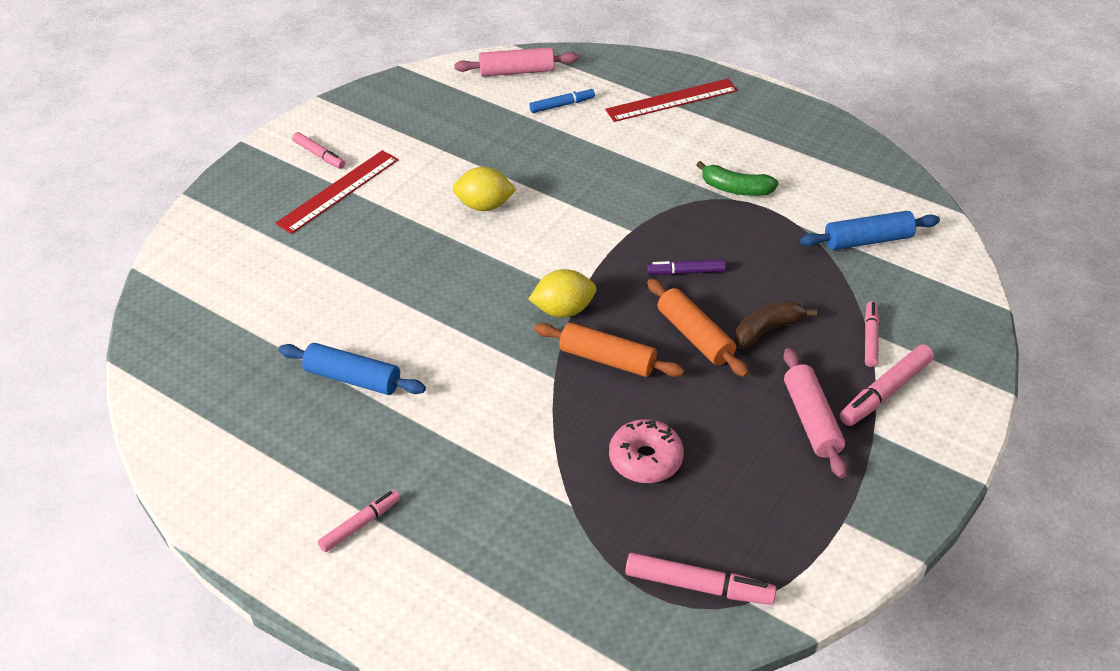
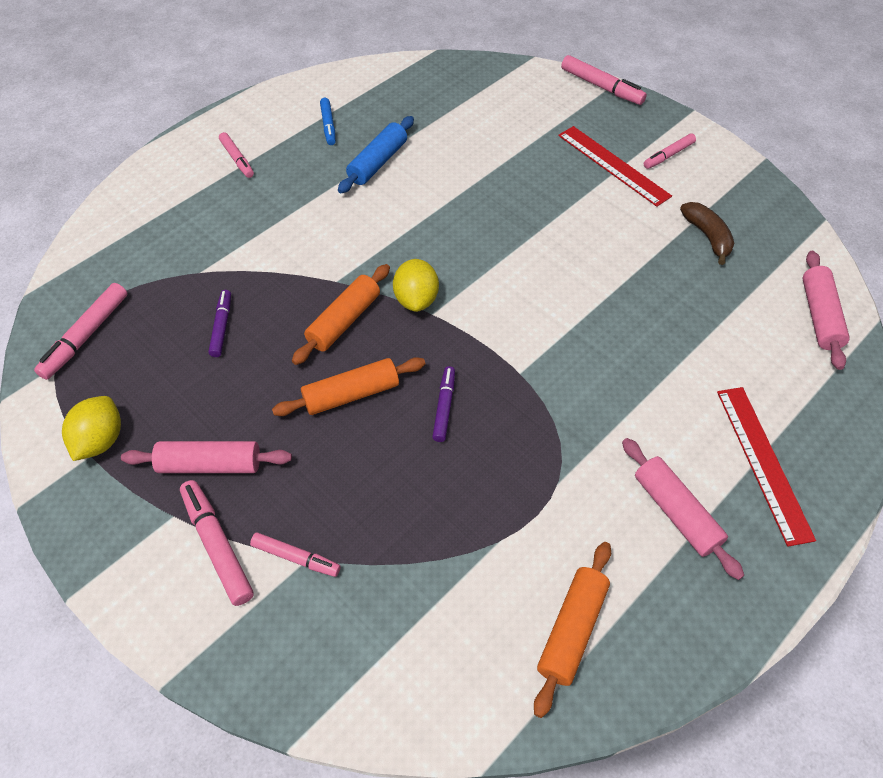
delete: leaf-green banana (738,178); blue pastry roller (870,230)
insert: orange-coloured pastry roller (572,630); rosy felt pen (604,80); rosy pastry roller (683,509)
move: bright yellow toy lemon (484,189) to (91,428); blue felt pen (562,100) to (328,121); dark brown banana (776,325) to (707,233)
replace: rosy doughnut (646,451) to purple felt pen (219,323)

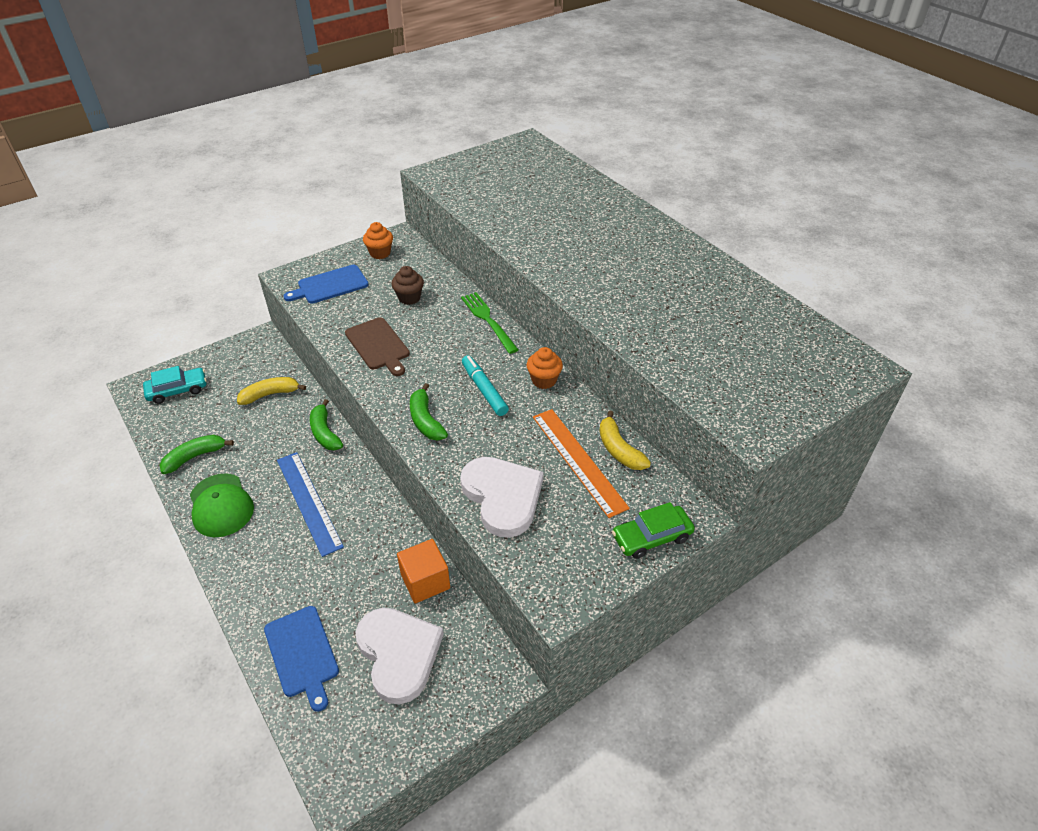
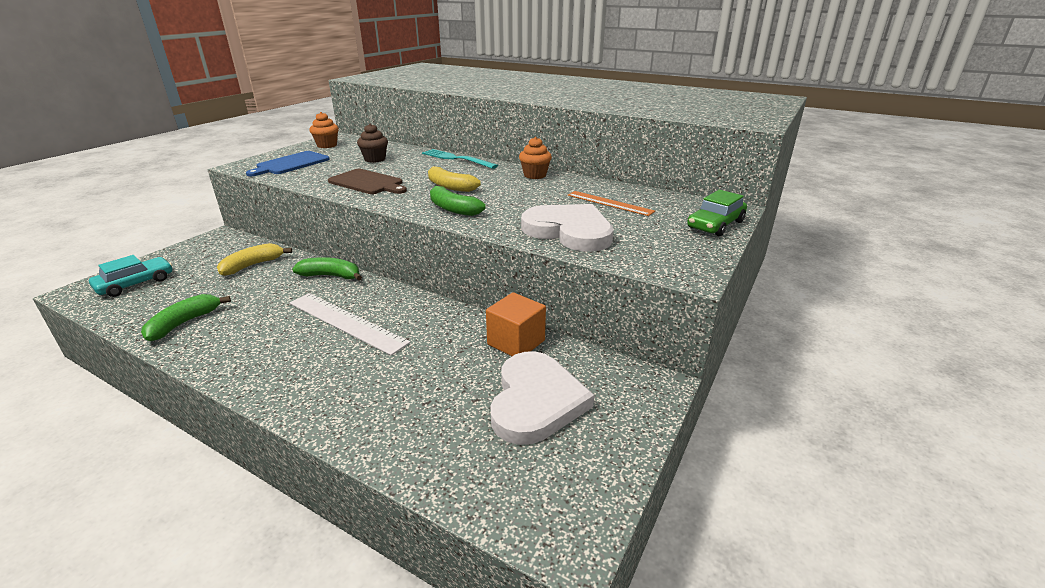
delete: leaf-green cap (222,505); blue chopping board (301,659); aqua felt pen (485,385)
move: bright yellow banana (625,440) to (454,179)
recolor: blue straightedge (310,504) to snow-white straightedge (350,324); leaf-green dinner fork (490,323) to aqua dinner fork (460,159)
rotate: leaf-green banana (326,424) = (327,269) 150 degrees clockwise; snow-white heart (399,656) = (542,398) 60 degrees clockwise
resize: orange-coloured straightedge (581,463) = (611,203) x0.66

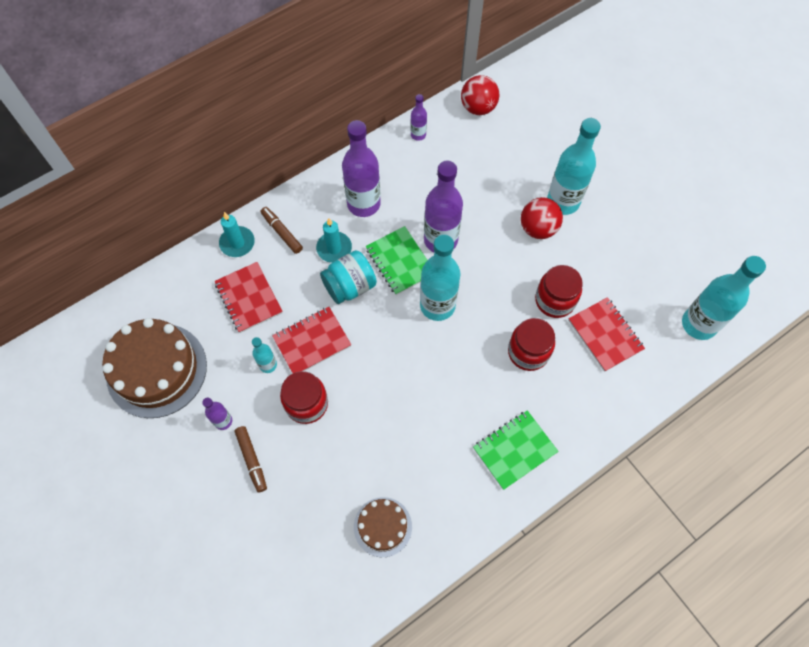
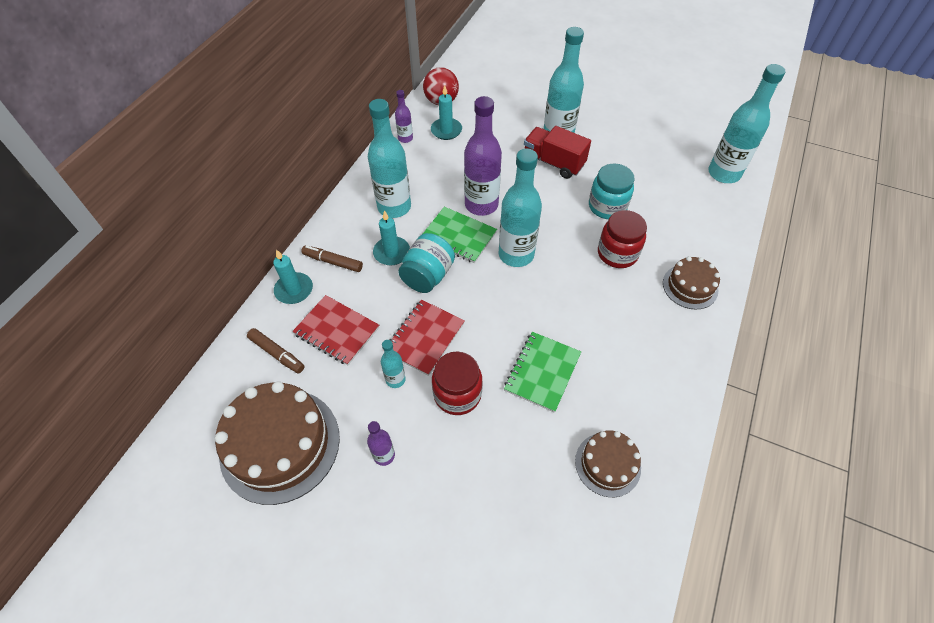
delete: crimson exercise book (606,334)
insert: aqua pillar candle (446,112); dark brown layer cake (691,282)
move: dark brown felt pen (250,459) to (276,350); leaf-green exercise book (516,450) to (542,372)
replace: crimson sphere (542,218) to crimson toy truck (557,152)
recolor: purple flask (361,168) to aqua flask (389,158); crimson jar (558,291) to aqua jar (612,191)

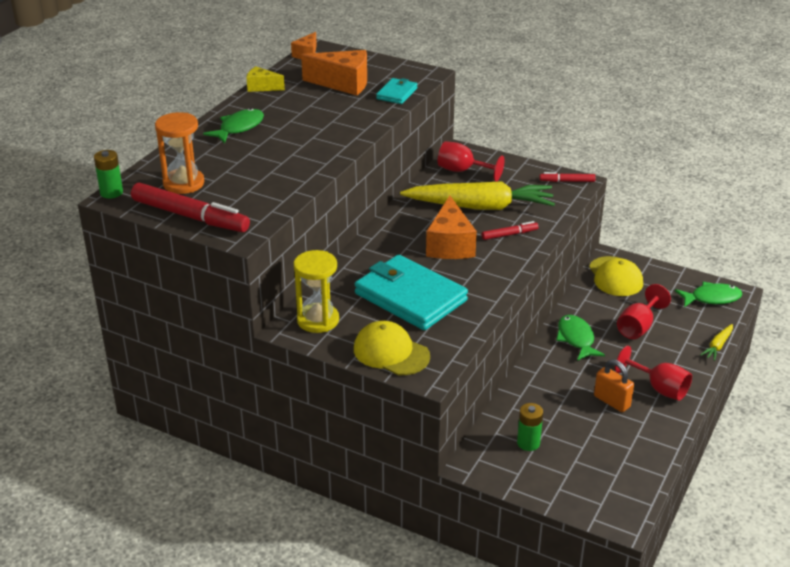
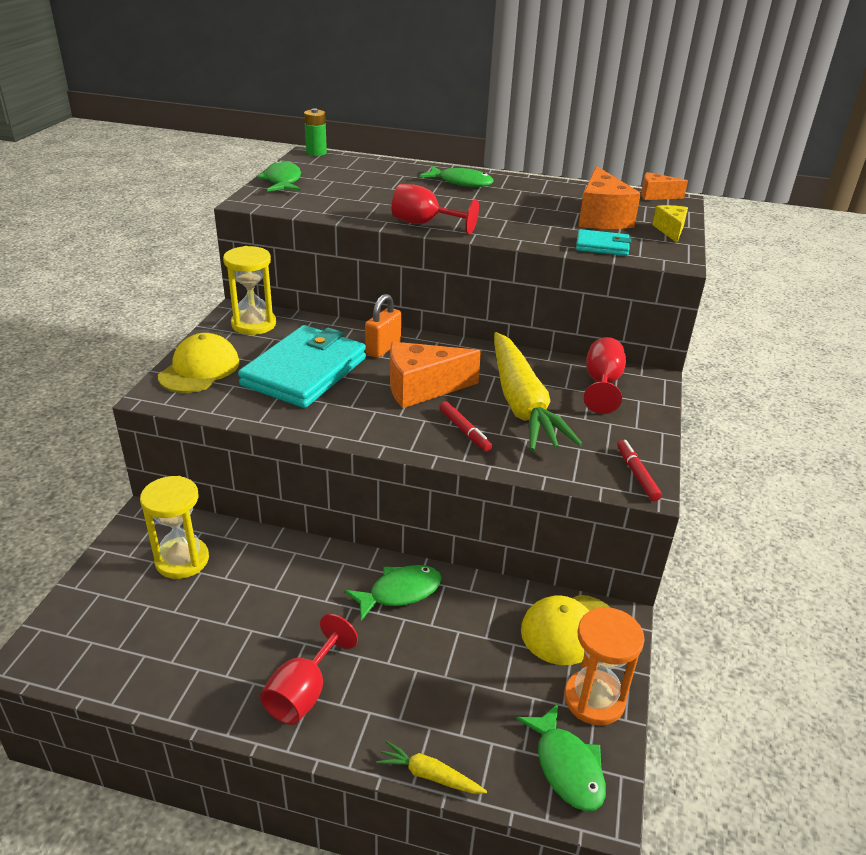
move: orange-coloured sandglass (179,153) to (604,666); bright yellow cheese (265,79) to (670,224); orange-coloured lock (614,385) to (383,326); crimson chalice (644,311) to (435,209)
replace: crimson felt pen (190,207) to leaf-green toy fish (279,175); leaf-green battery (530,427) to bright yellow sandglass (174,527)

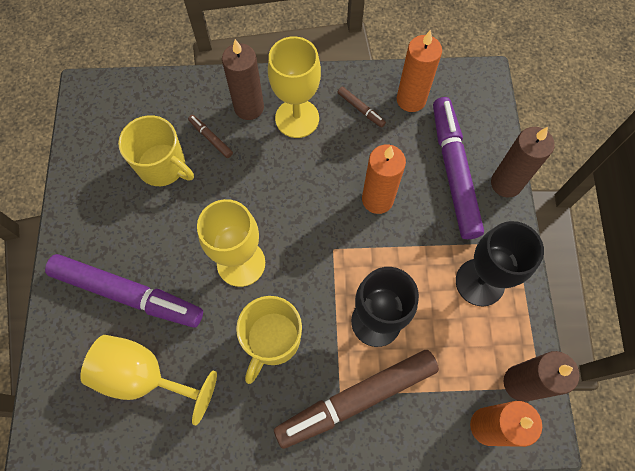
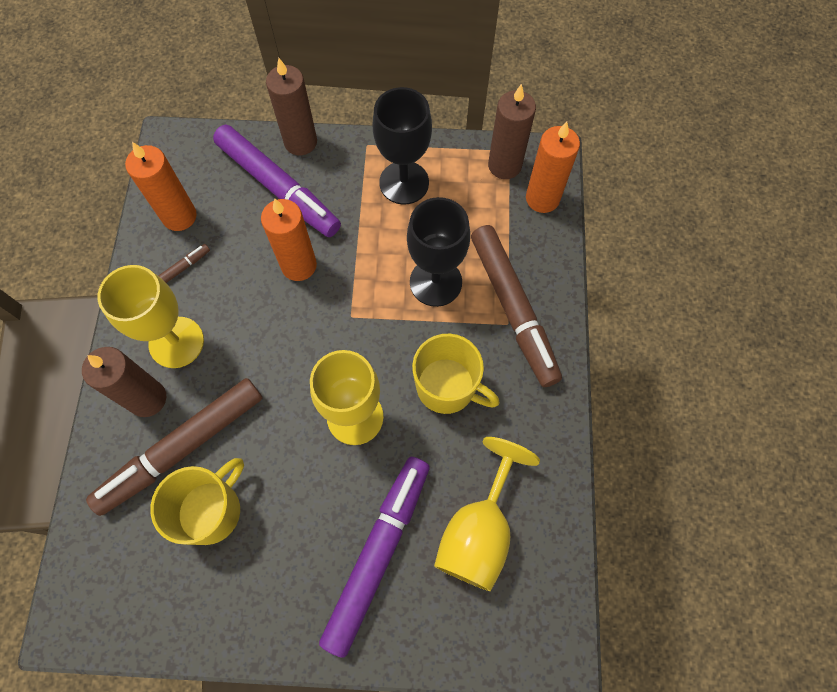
rotate: purple felt pen (458,168) = (277,181) 135 degrees counterclockwise
resize: dark brown felt pen (210,136) = (174,447) x2.42

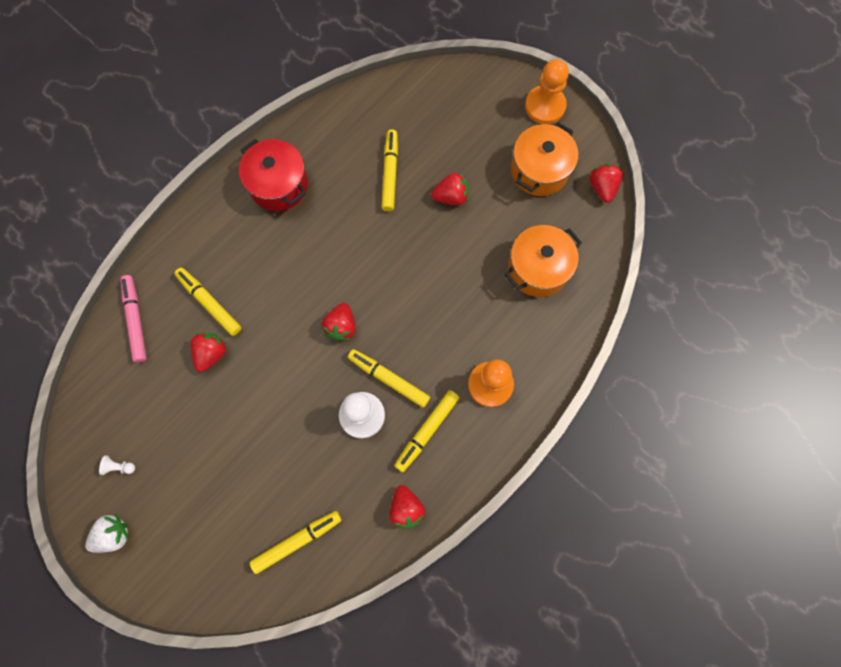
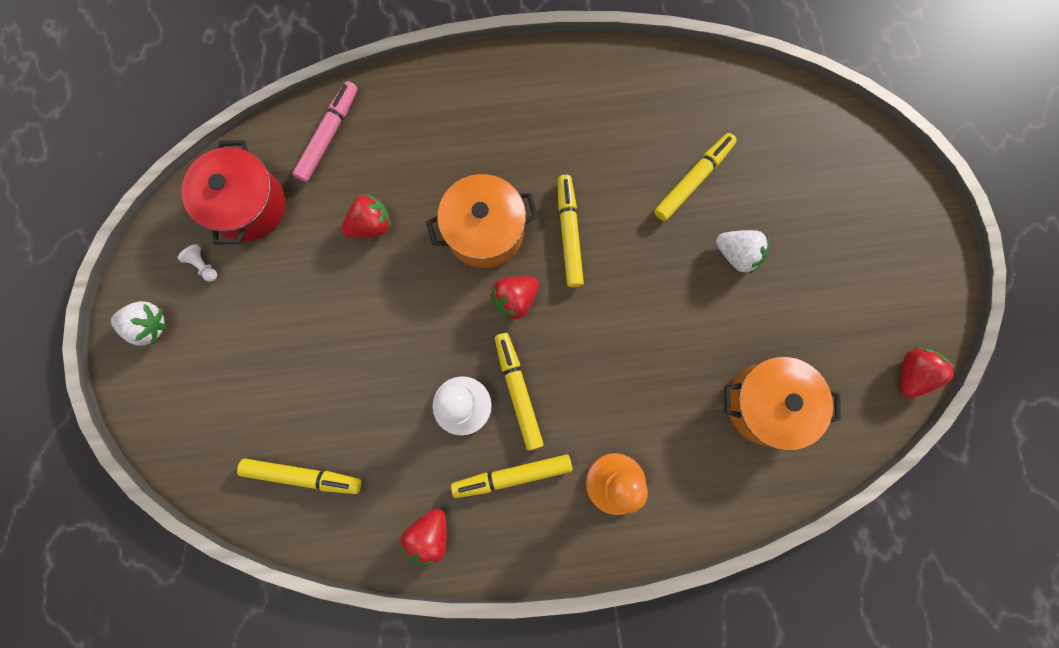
delete: orange-coloured chess pawn (547,91)
move: bright yellow felt pen (207,302) to (571,231); crimson stockpot (273,175) to (233,192); orange-coloured stockpot (544,159) to (482,221)
recolor: crimson berry (450,188) to snow-white berry (742,252)

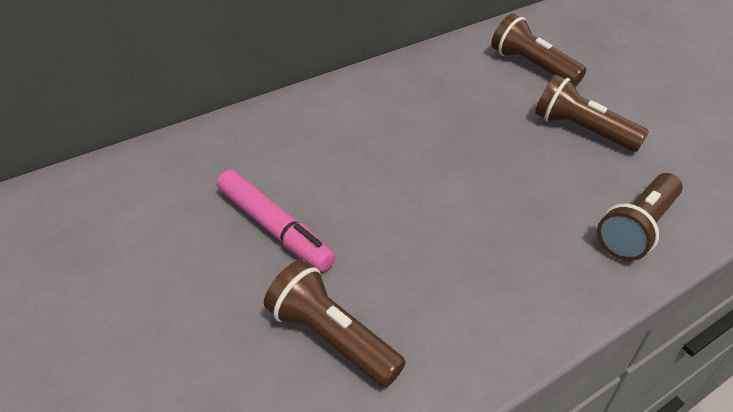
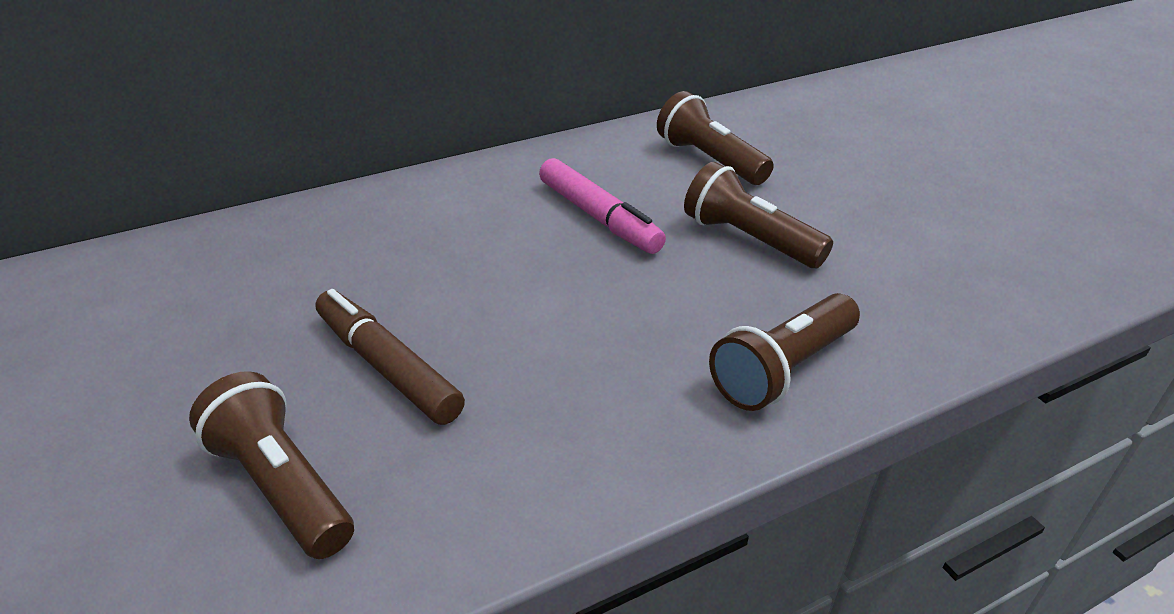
insert: dark brown felt pen (390,357)
move: rosy felt pen (276,221) to (602,206)

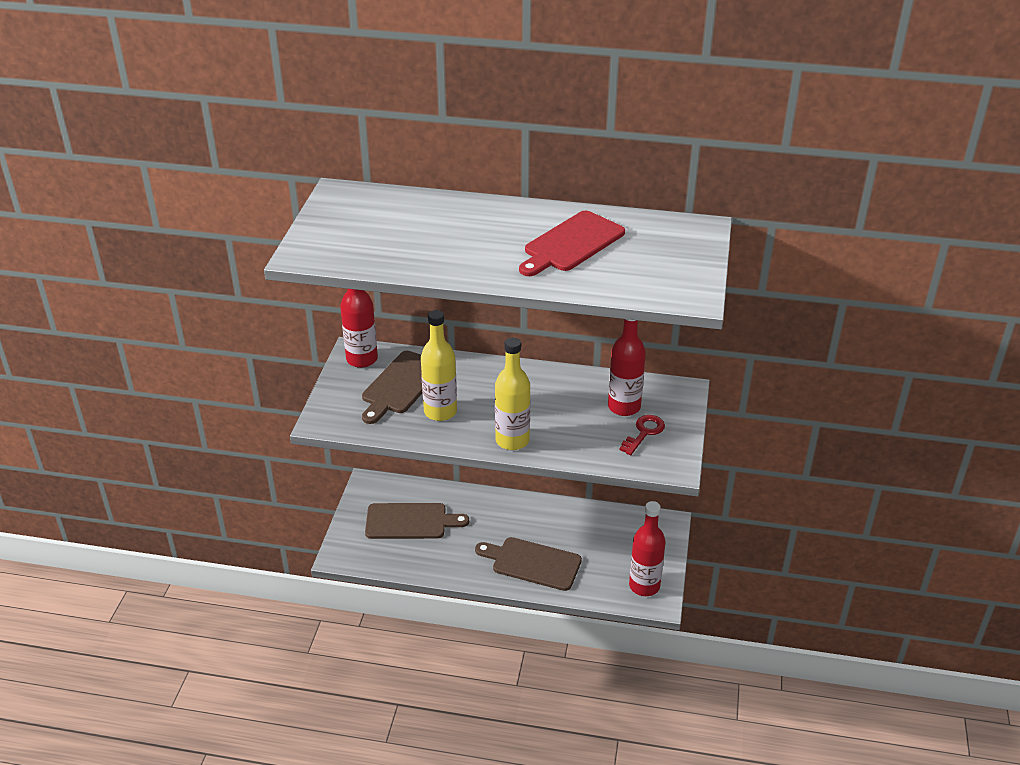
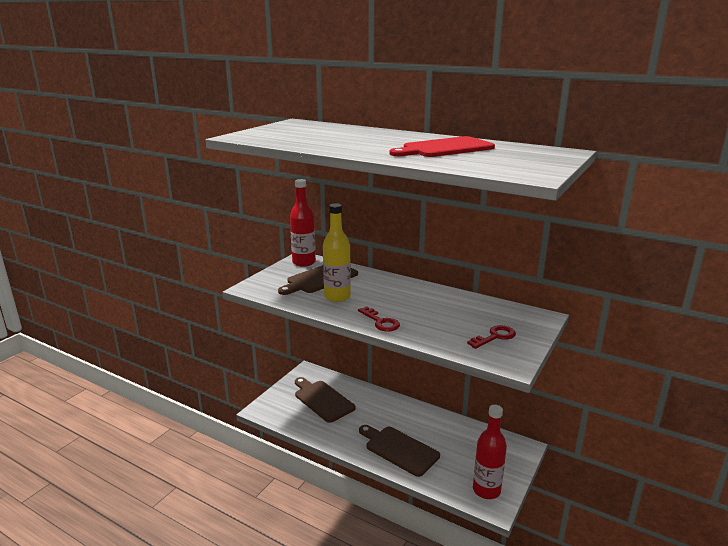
delete: crimson flask (627,367)
replace: bright yellow flask (512,394) to crimson latchkey (379,319)
rotate: dark brown chopping board (417,521) = (325,400) 150 degrees counterclockwise

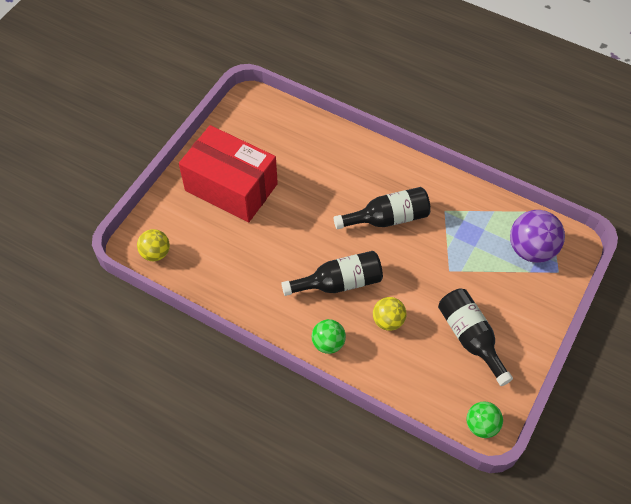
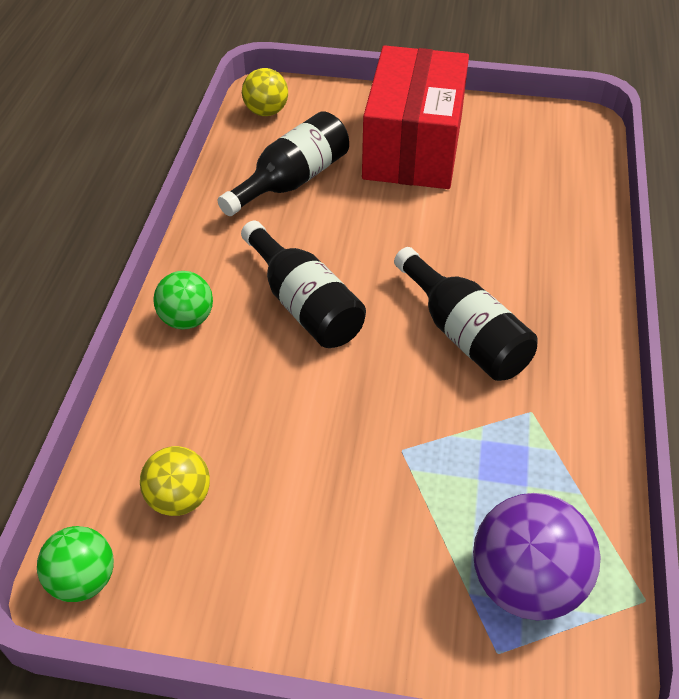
move: bright yellow sphere (390,314) to (175,481); ebony flask (475,337) to (283,163)

